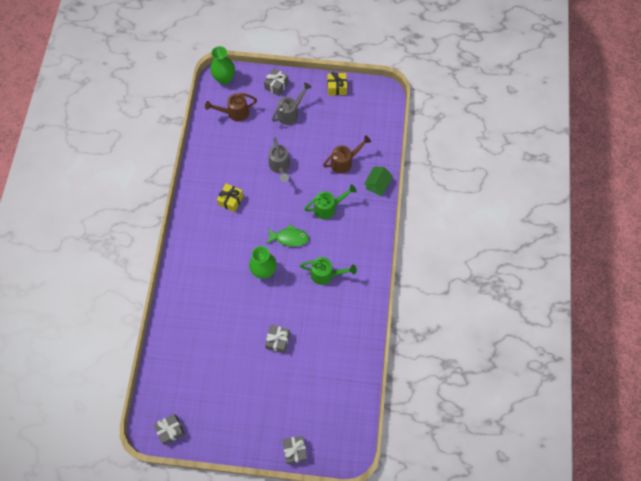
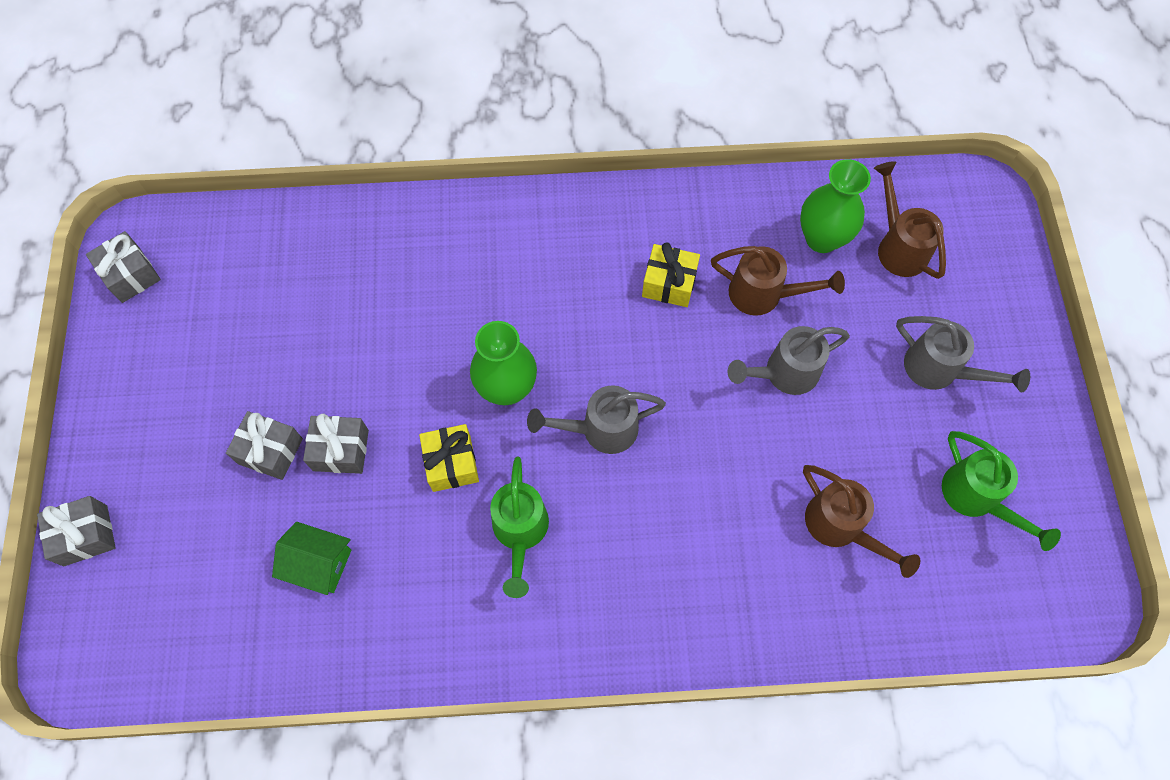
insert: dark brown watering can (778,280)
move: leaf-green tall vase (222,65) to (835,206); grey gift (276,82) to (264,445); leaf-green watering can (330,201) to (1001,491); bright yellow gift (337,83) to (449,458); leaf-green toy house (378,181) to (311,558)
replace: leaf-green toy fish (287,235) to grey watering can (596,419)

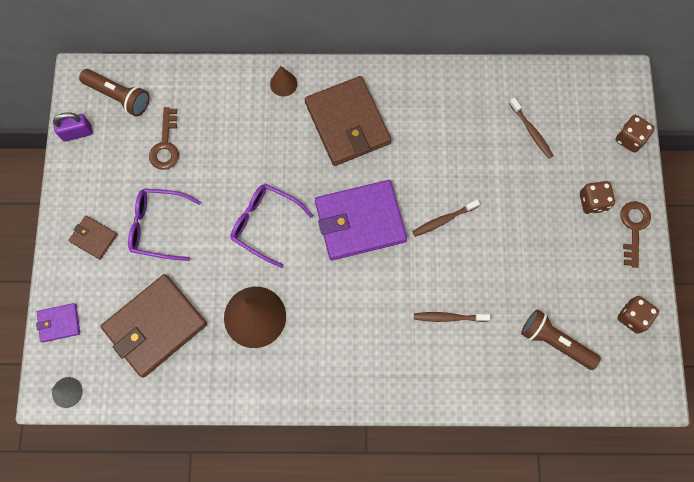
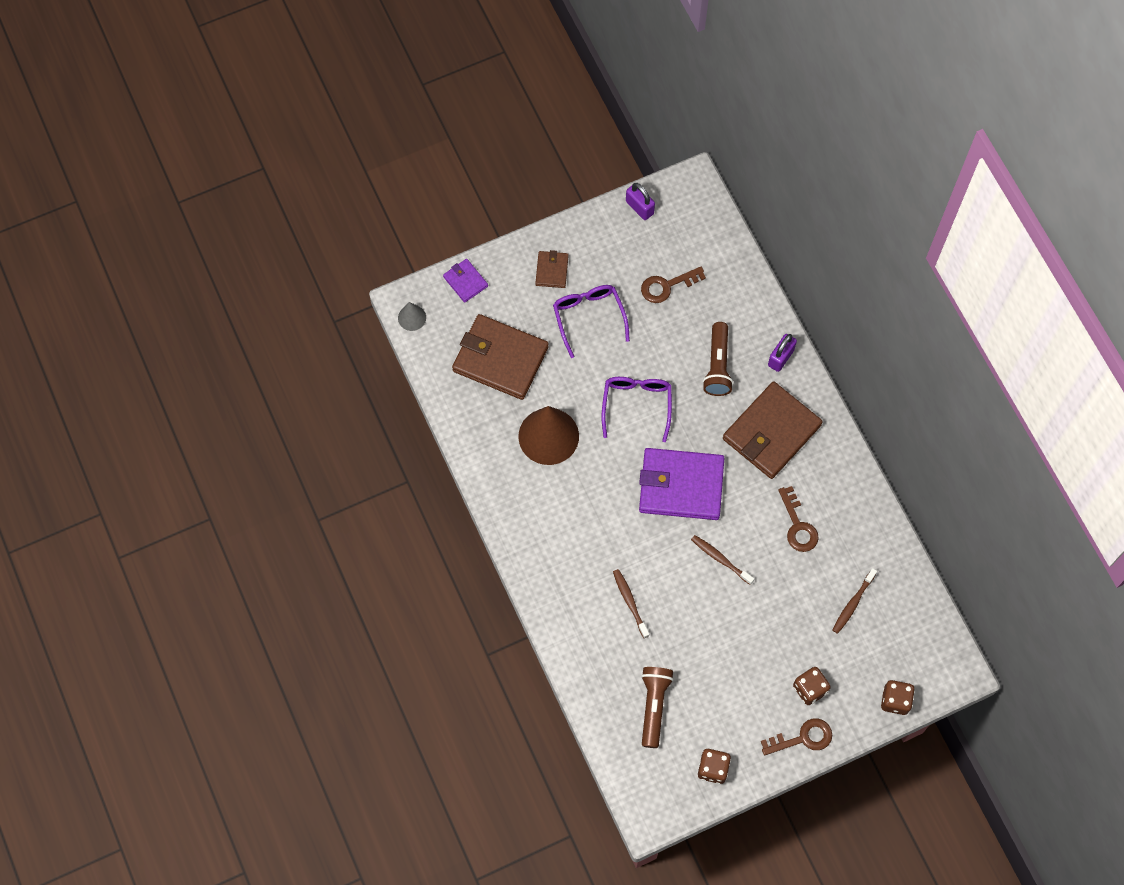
insert: dark brown latchkey (798,519)
move: dark brown torch (114,92) to (717,359)
replace: dark brown cone (283,81) to purple lock (782,353)
rotate: purple wallet (361,220) = (681,484) 45 degrees counterclockwise

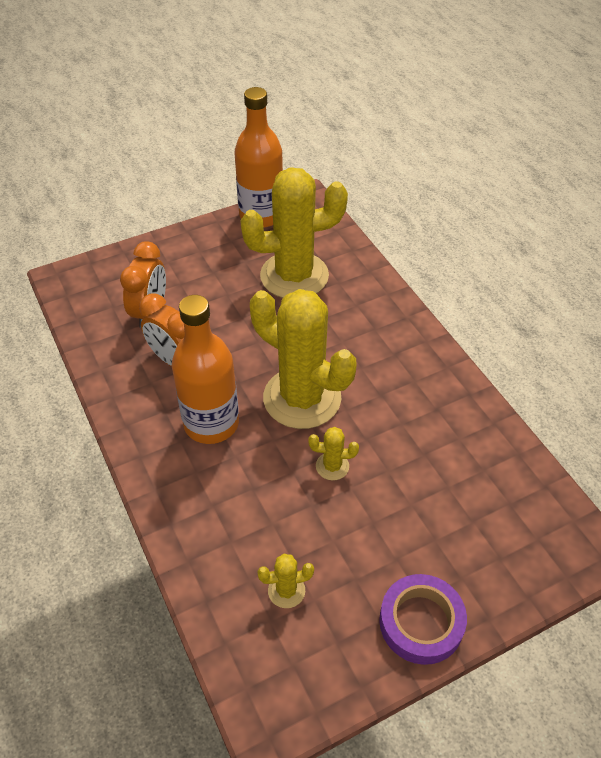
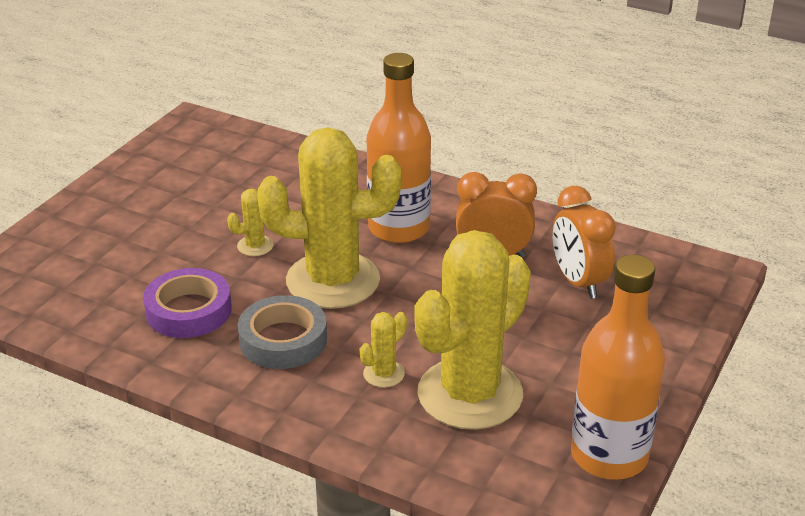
insert: grey tape (282,332)
move: bright yellow cactus (285,581) to (383,350); purple tape (423,619) to (187,303)

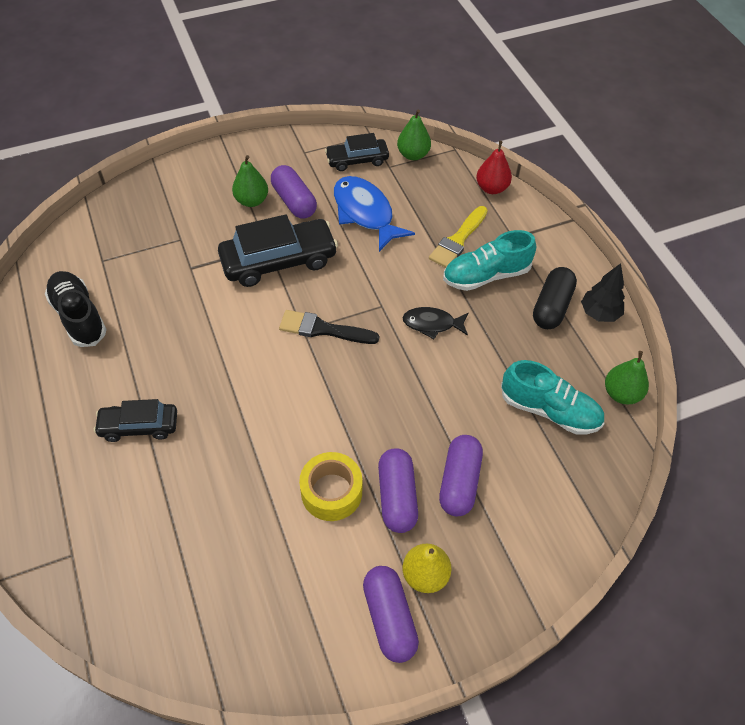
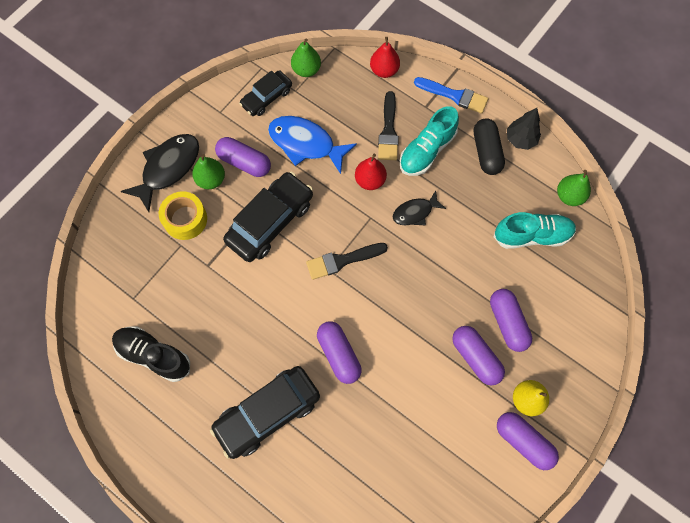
insert: ebony toy fish (160,173); purple pill shape (339,352); crimson toy pear (371,172); blue paint brush (451,95)
move: bright yellow tape (330,486) to (183,215)
recolor: bright yellow paint brush (458,237) to ebony paint brush (388,125)
resize: ebony automobile (135,420) = (265,412) x1.67

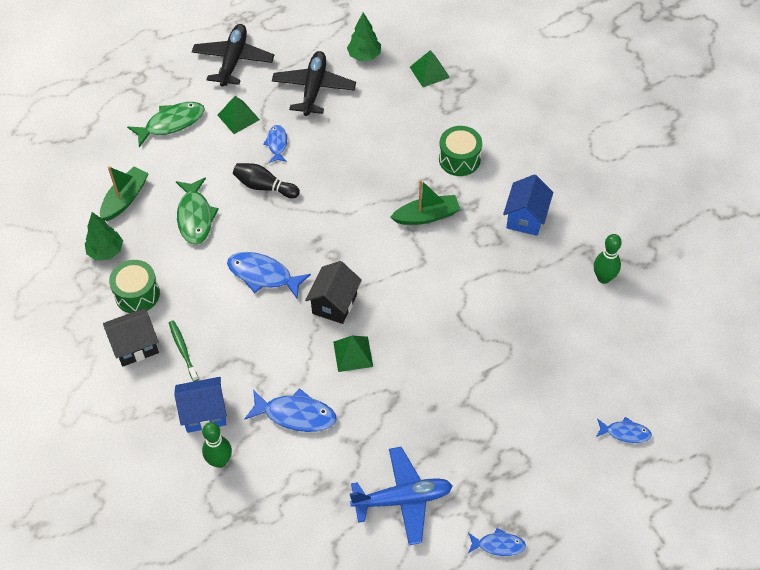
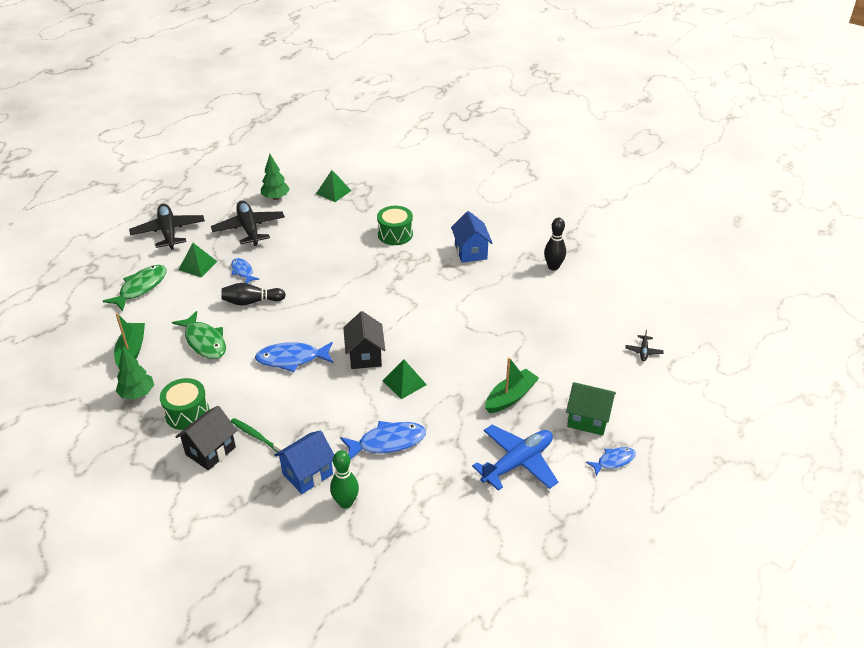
insert: leaf-green toy house (591,409)
move: leaf-green sailboat (425,202) to (512,385)
replace: blue toy fish (624,430) to ebony toy plane (644,345)
recolor: leaf-green tenpin (608,259) to ebony tenpin (555,244)

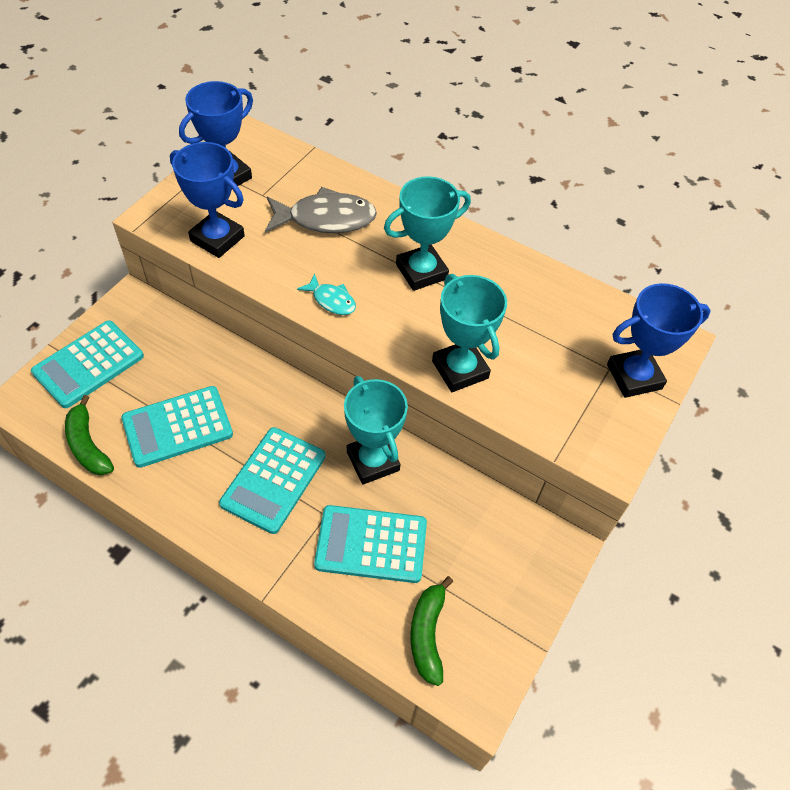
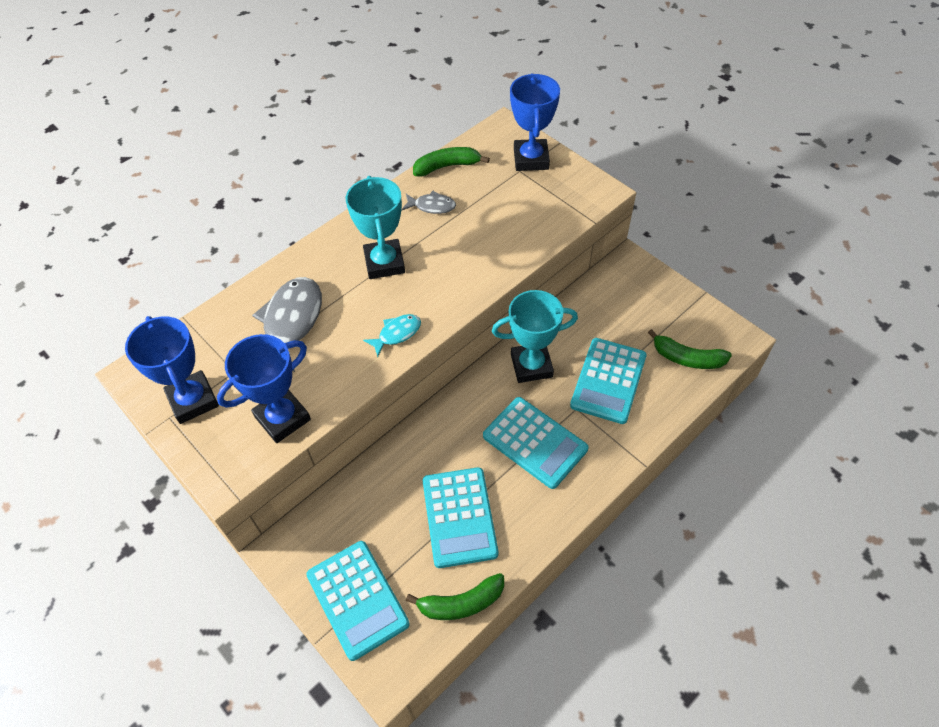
delete: aqua prize cup (469,333)
insert: grey toy fish (429,202); leaf-green banana (451,161)

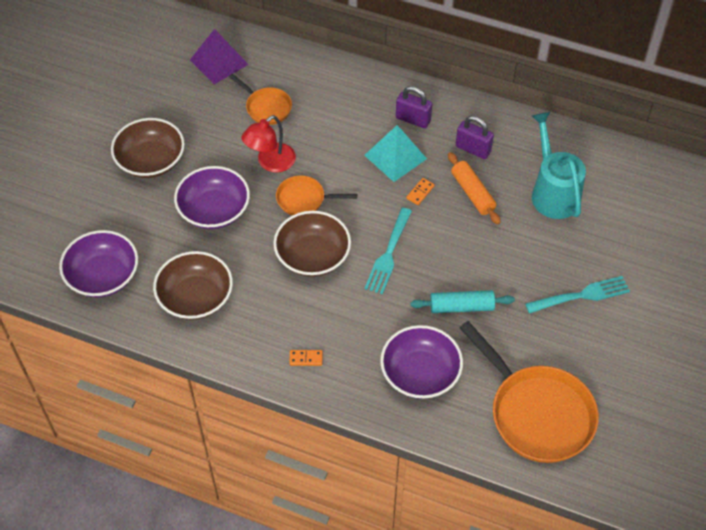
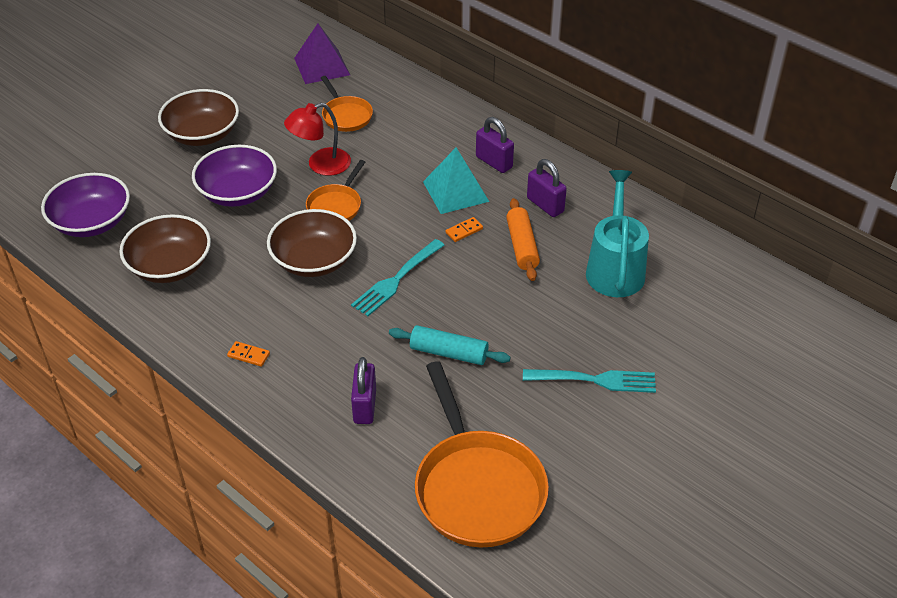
replace: purple deep dish (421,362) to purple lock (363,390)
rotate: orange-coloured pan (316,195) = (335,190) 90 degrees counterclockwise

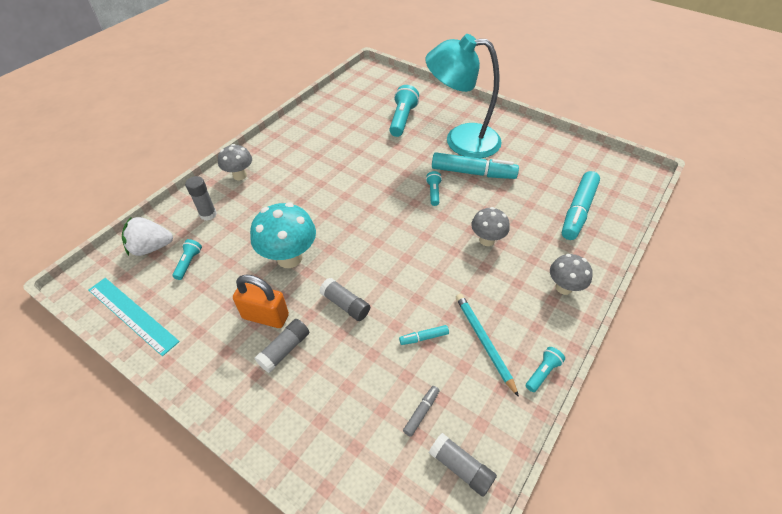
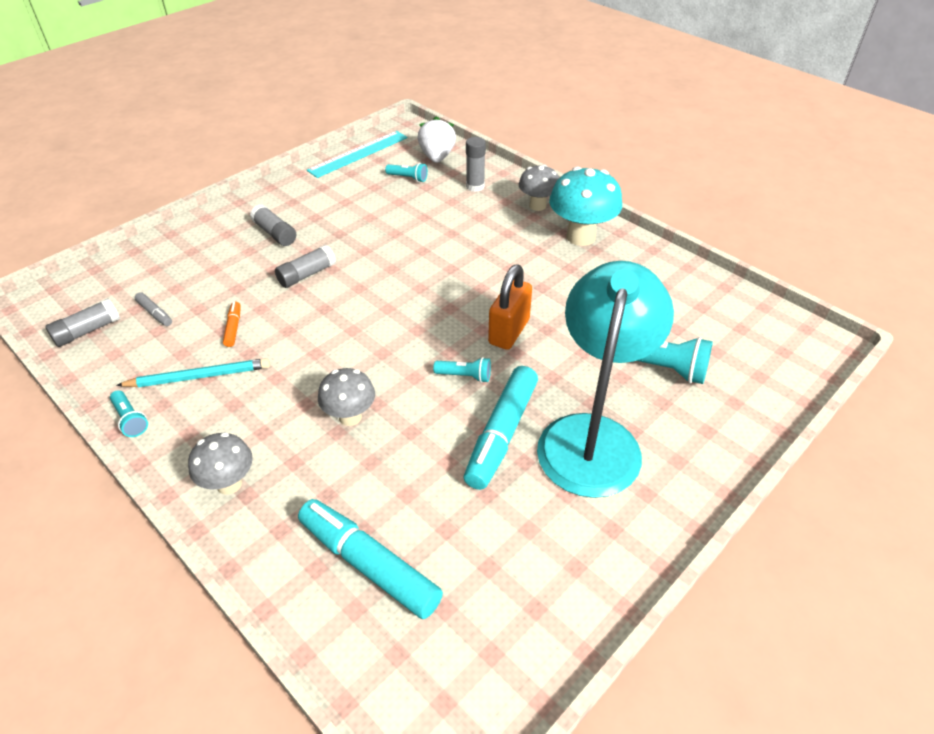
move: orange-coloured lock (261,301) to (510,307); aqua toadstool (283,235) to (585,206)
recolor: aqua felt pen (424,335) to orange-coloured felt pen (232,324)

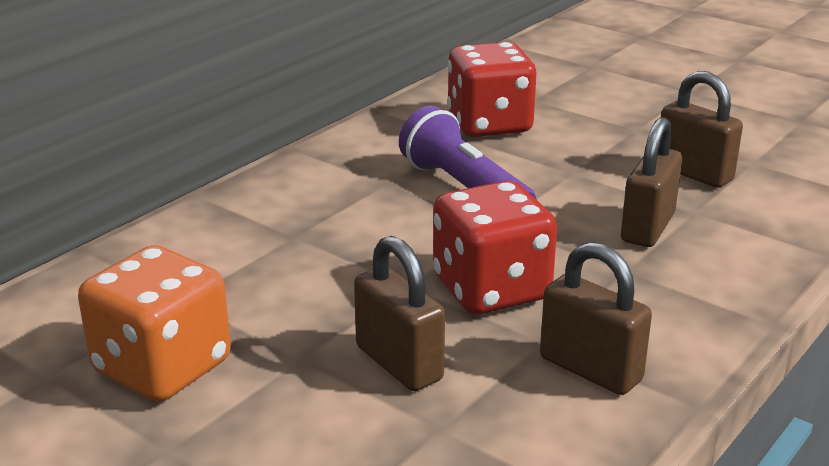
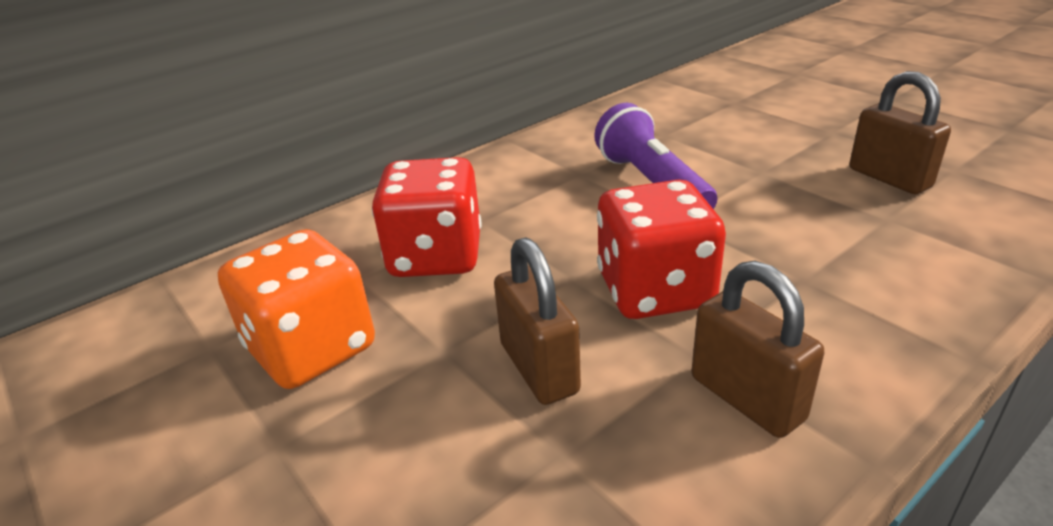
delete: dark brown lock (651,182)
move: crimson die (492,89) to (426,217)

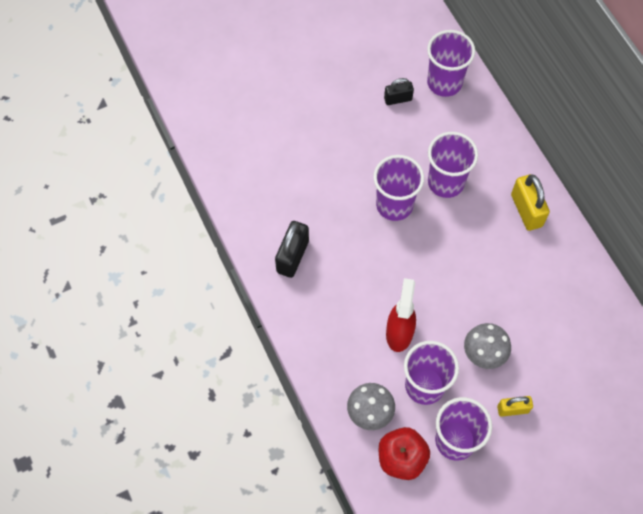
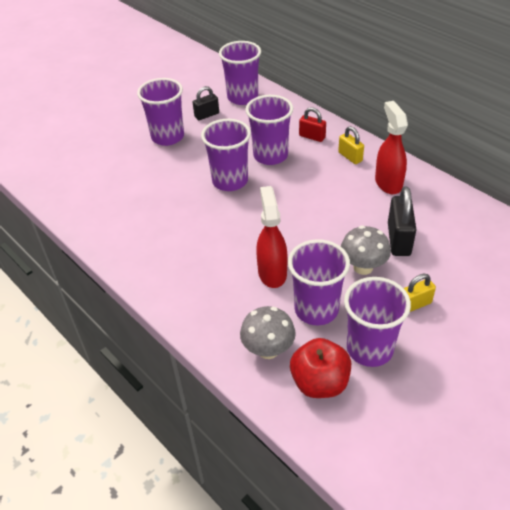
insert: purple tumbler (160,112); crimson lock (312,124); crimson sprayer (391,147)
move: ebony lock (292,249) to (402,221)
resize: bright yellow lock (530,202) = (351,145) x0.63

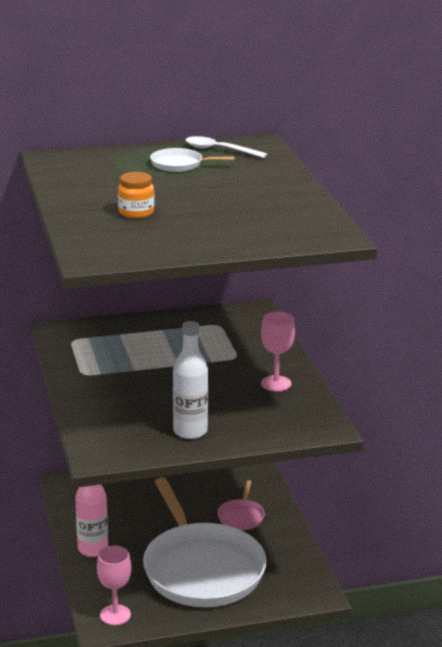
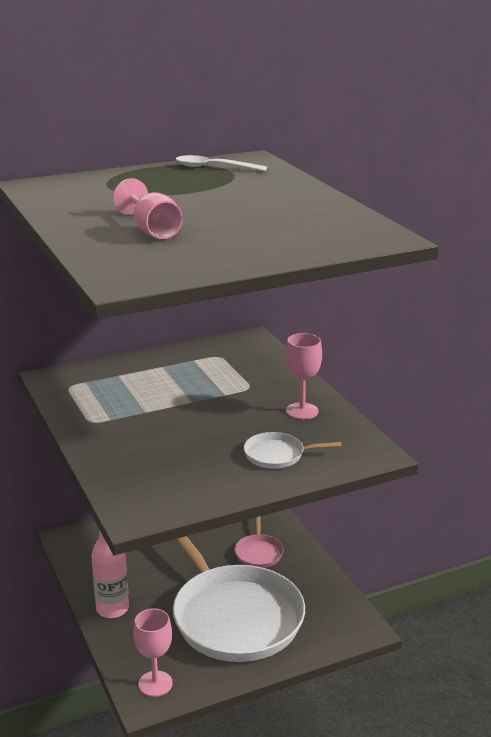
delete: snow-white flask (190,380)
move: snow-white pan (192,160) to (292,450)
replace: orange-coloured jar (136,195) to rosy chalice (148,208)

